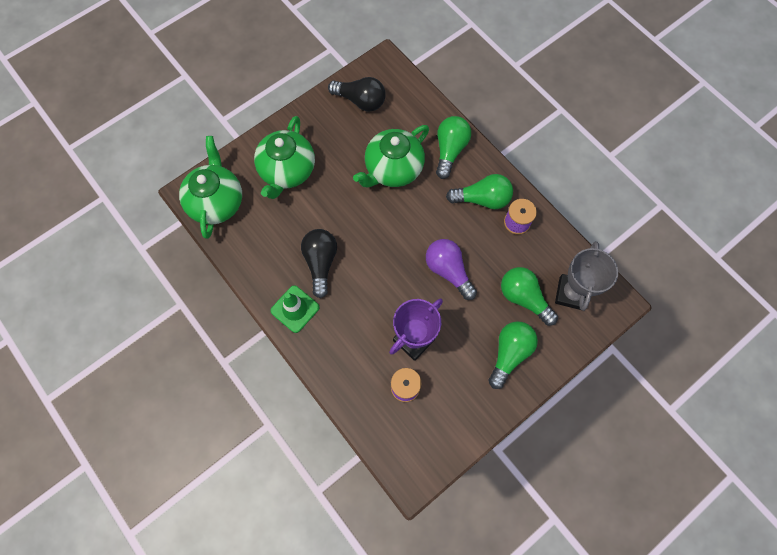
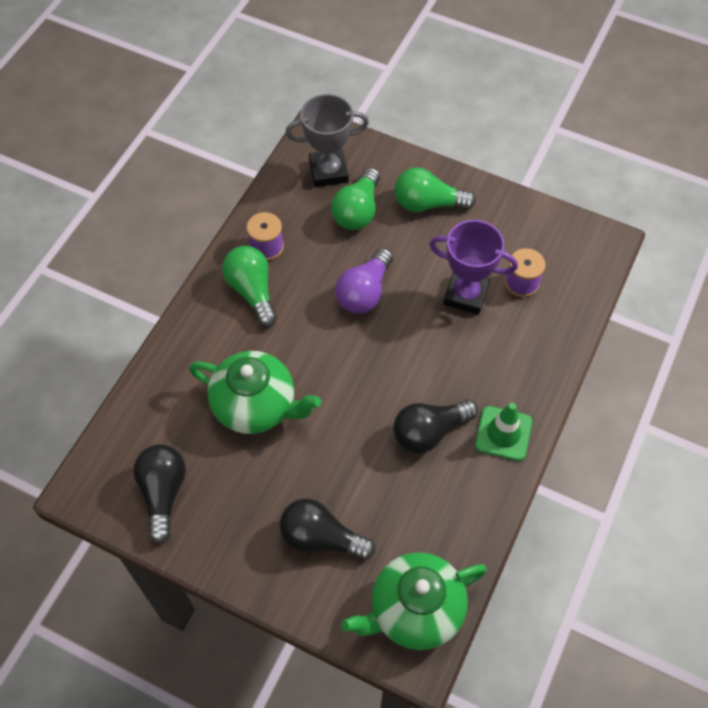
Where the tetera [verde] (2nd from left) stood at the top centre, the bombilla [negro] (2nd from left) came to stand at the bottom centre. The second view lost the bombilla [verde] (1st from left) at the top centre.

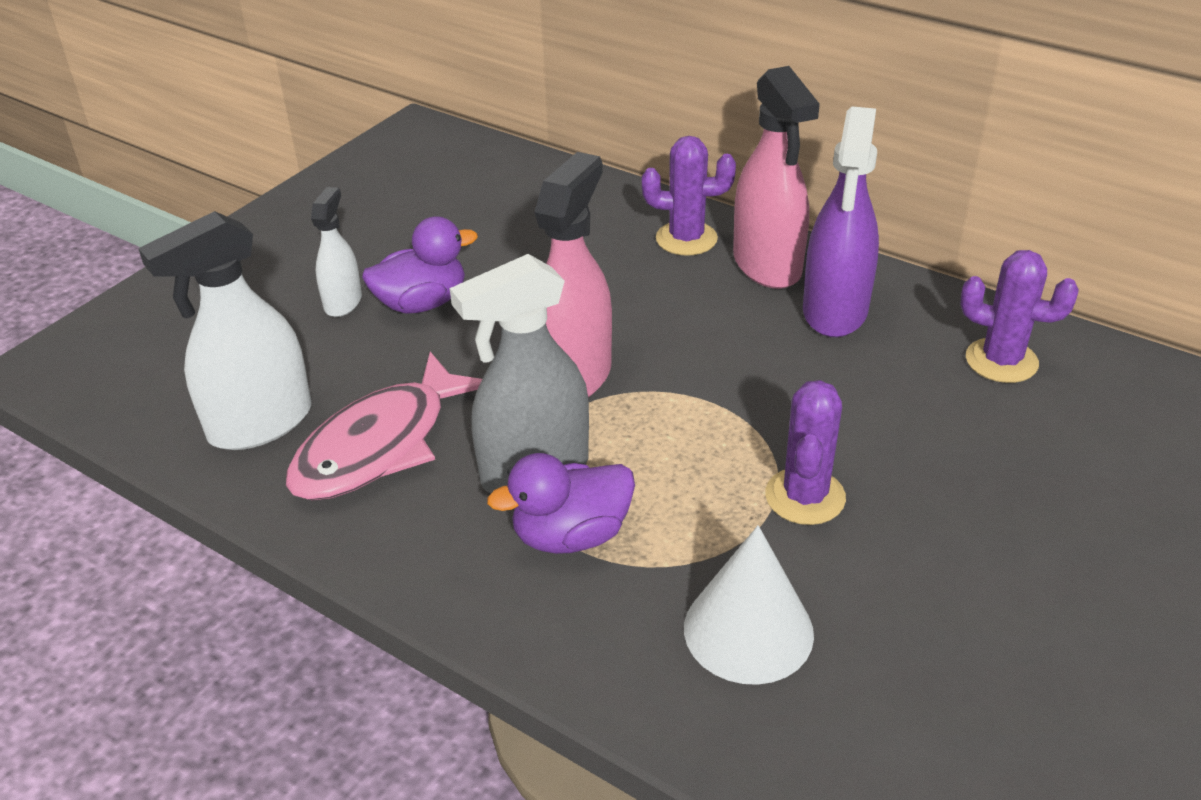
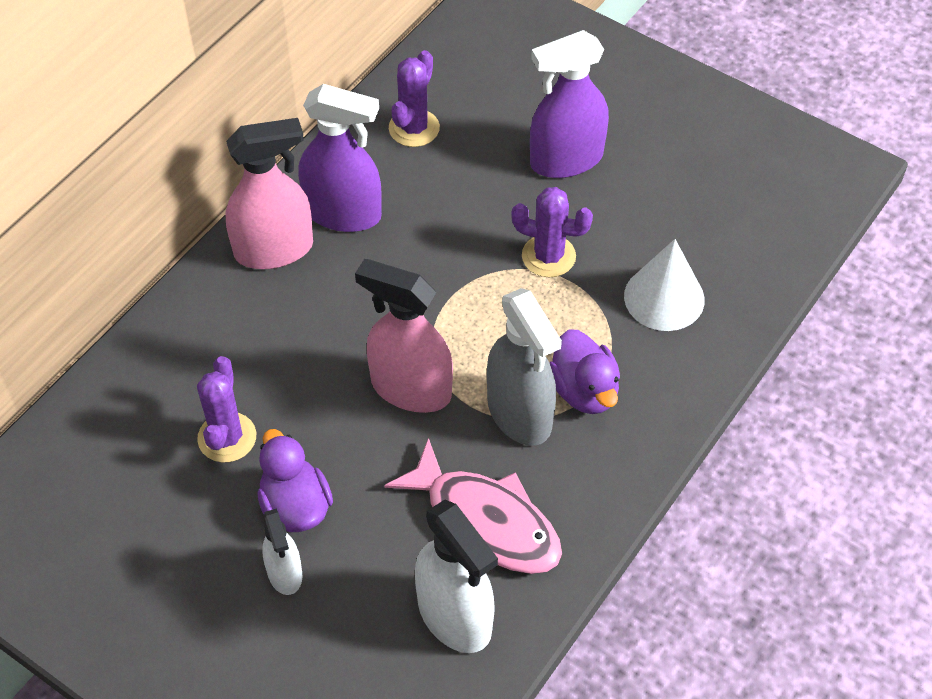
The cactus [morado] (1st from left) ended up elsewhere, having gone from the top centre to the middle left. The pulverizador [blanco] (2nd from left in the first image) at the top left ended up facing another way, 120 degrees counterclockwise from before. The second view gained the pulverizador [morado] (2nd from left) at the top centre.

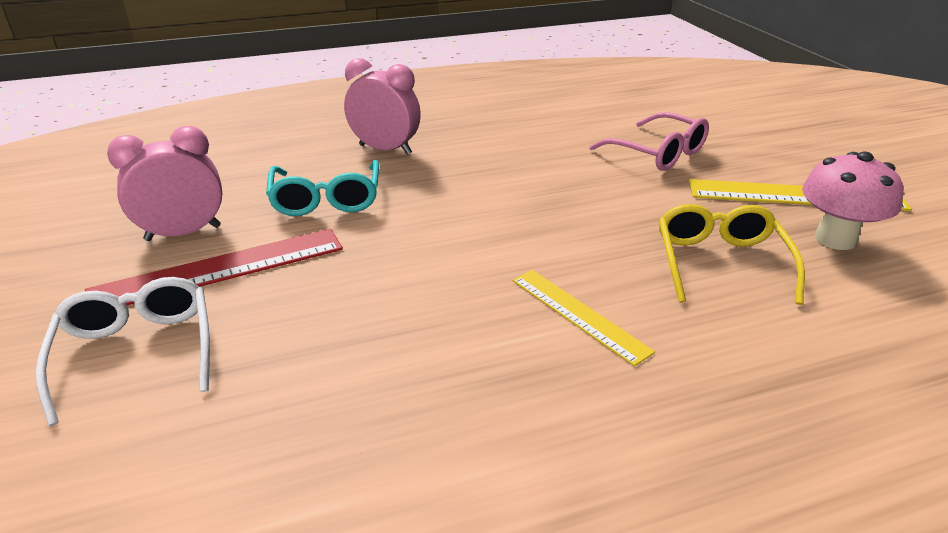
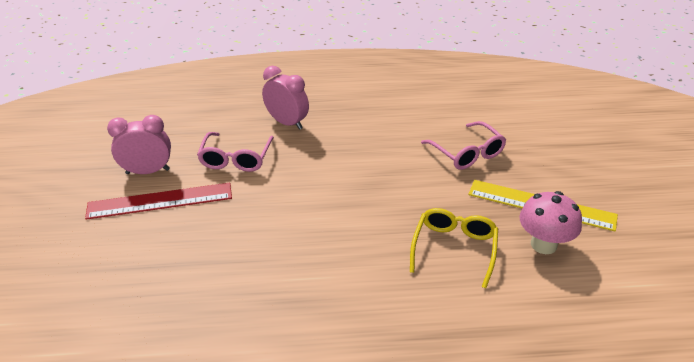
What was the gafas [turquesa] at the centre turned into the gafas [rosa] (1st from left) at the centre. The second view lost the regla [amarillo] (1st from left) at the centre. The second view lost the gafas [blanco] at the middle left.

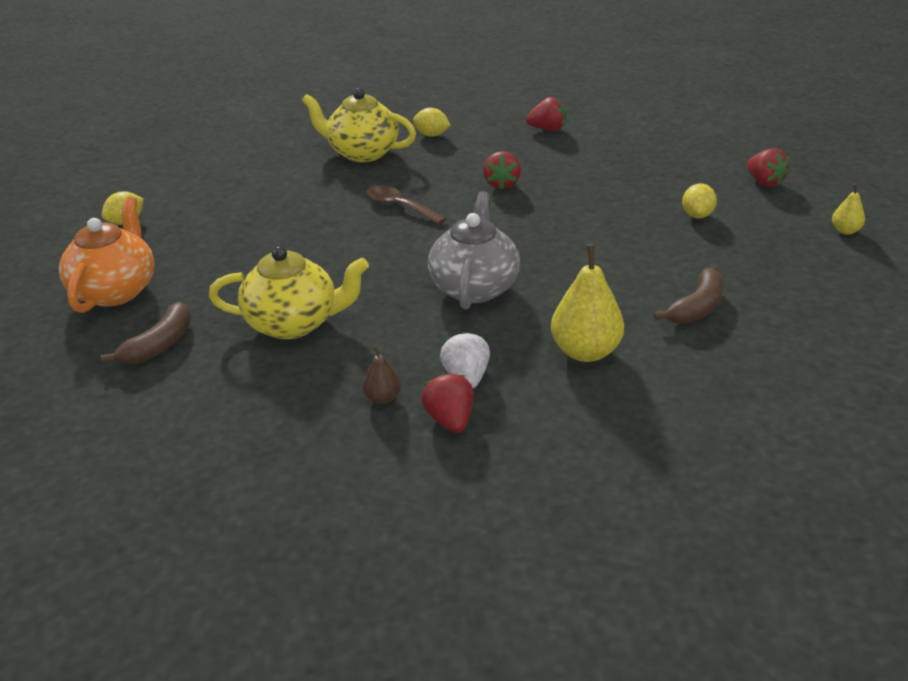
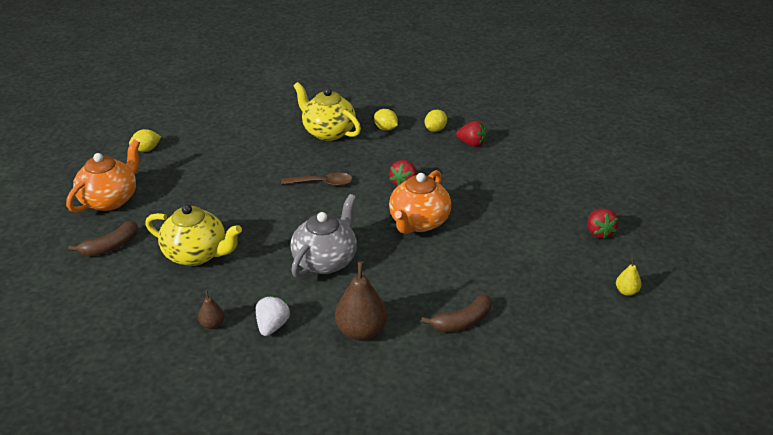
The limón [amarillo] (3rd from left) ended up elsewhere, having gone from the top right to the top centre. The cuchara [marrón] at the top centre ended up facing another way, 120 degrees clockwise from before. What was the pera [amarillo] (1st from left) at the centre turned into the pera [marrón] (2nd from left) at the bottom centre. The second view lost the fresa [rojo] (1st from left) at the centre. The second view gained the tetera [naranja] (2nd from left) at the centre.

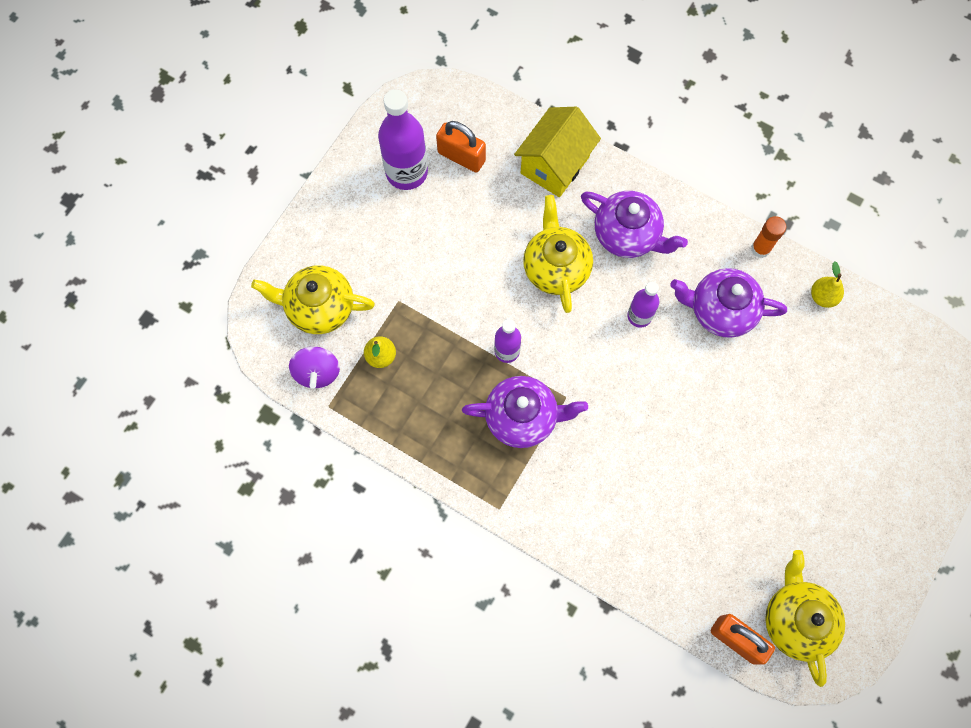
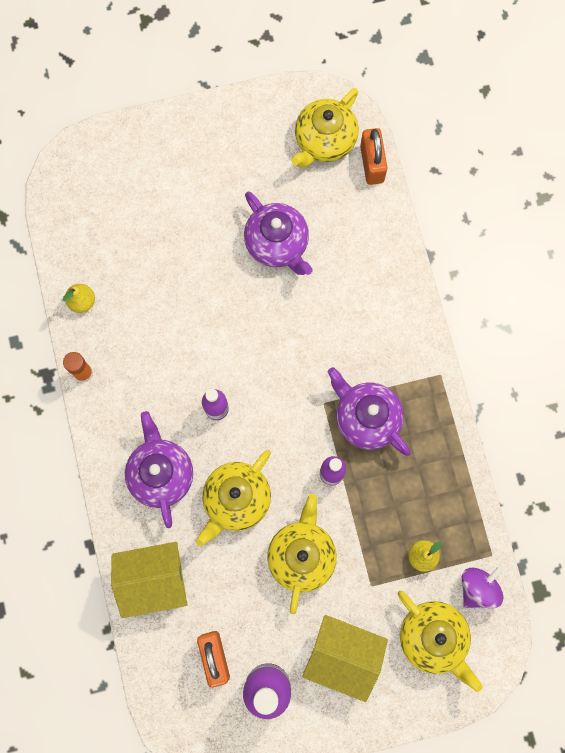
The tetera [morado] (3rd from left in the first image) ended up elsewhere, having gone from the middle right to the top centre. The second view gained the tetera [amarillo] (2nd from left) at the bottom centre. The second view gained the casa [amarillo] (2nd from left) at the bottom centre.

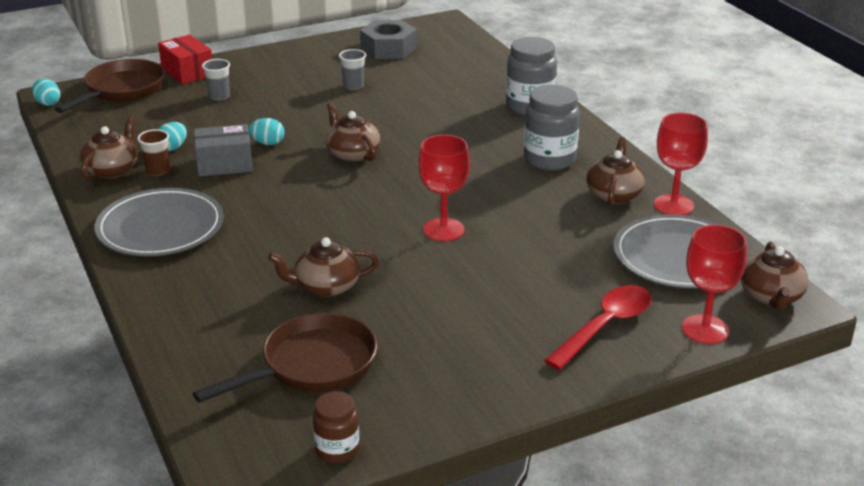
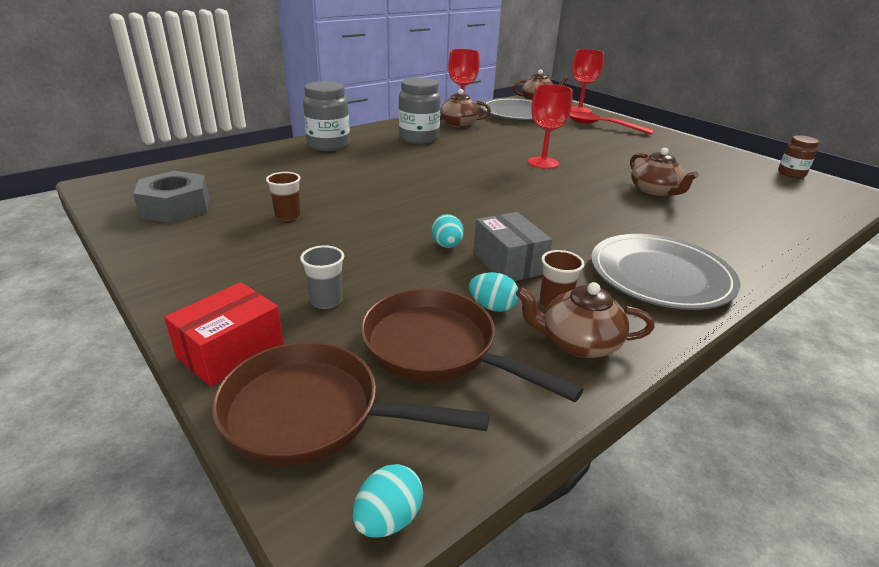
What was the vaso [gris] (2nd from left) at the top centre turned into the vaso [marrón] (1st from left) at the middle left. The second view lost the tetera [marrón] (3rd from left) at the top centre. The sartén [marrón] (2nd from left) ended up elsewhere, having gone from the bottom left to the centre.

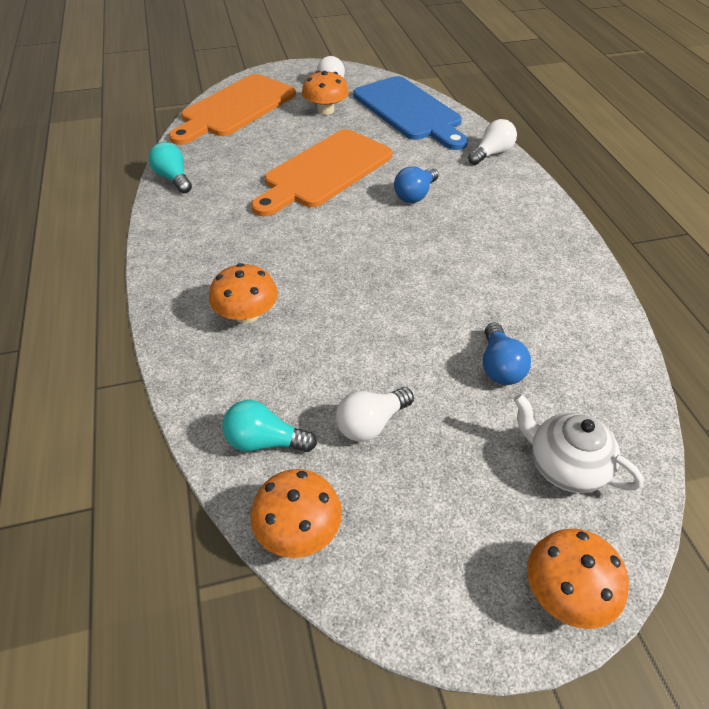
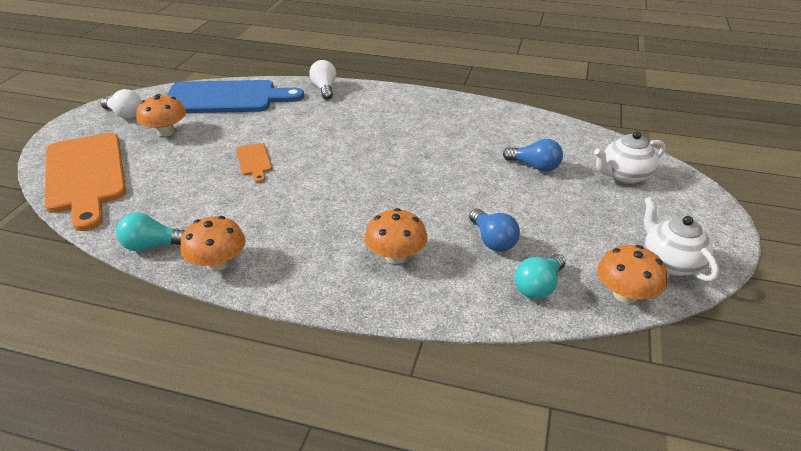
The size of the tabla de cortar [naranja] (2nd from left) at the top centre changed by a factor of 0.43. The bombilla [azul] (1st from left) ended up elsewhere, having gone from the top centre to the centre. The second view lost the bombilla [blanco] (2nd from left) at the centre. The seta [naranja] (4th from left in the first image) ended up elsewhere, having gone from the bottom right to the middle left. The second view gained the tetera [blanco] (2nd from left) at the middle right.

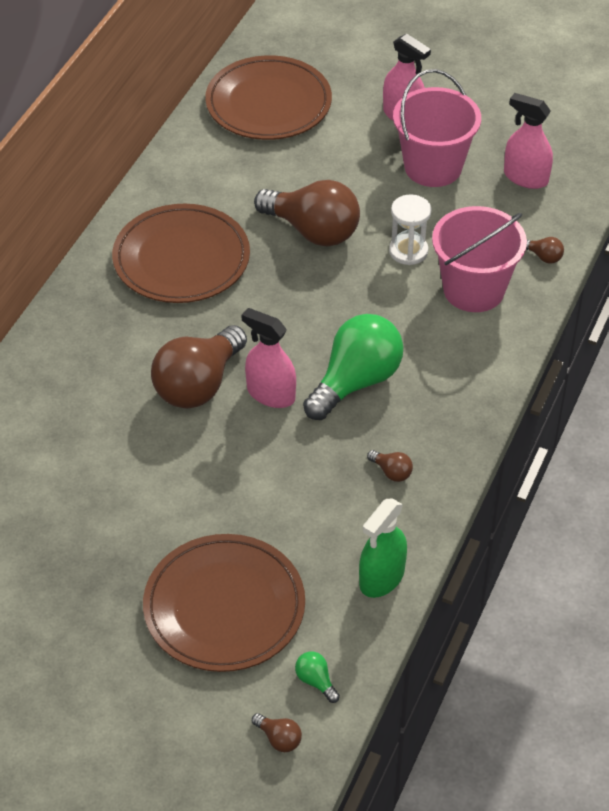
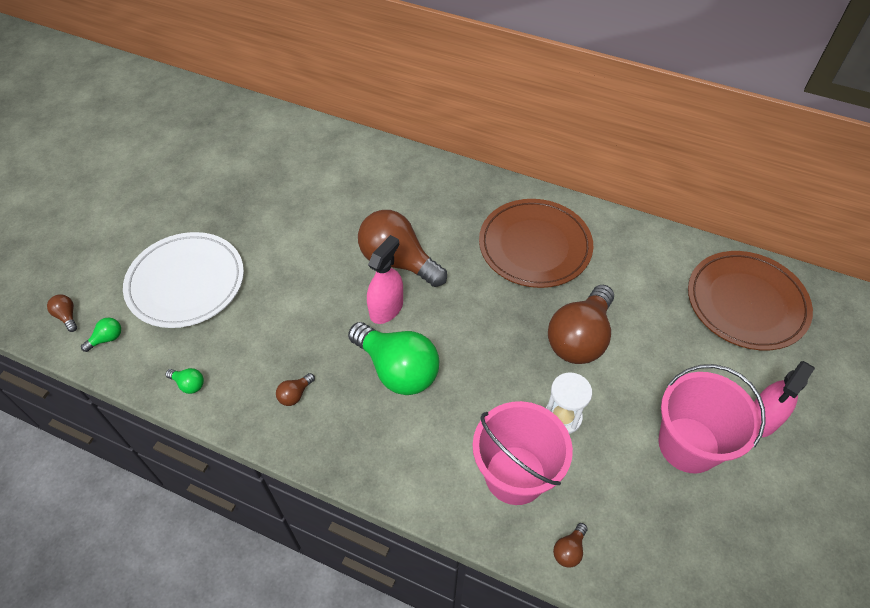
The second view lost the pulverizador [rosa] (3rd from left) at the top right. Where the pulverizador [verde] stood at the bottom centre, the bombilla [verde] (2nd from left) came to stand at the middle left. What was the plato [marrón] (2nd from left) at the bottom centre turned into the plato [blanco] at the middle left. The bombilla [marrón] (2nd from left in the first image) at the bottom centre ended up facing another way, 105 degrees clockwise from before.

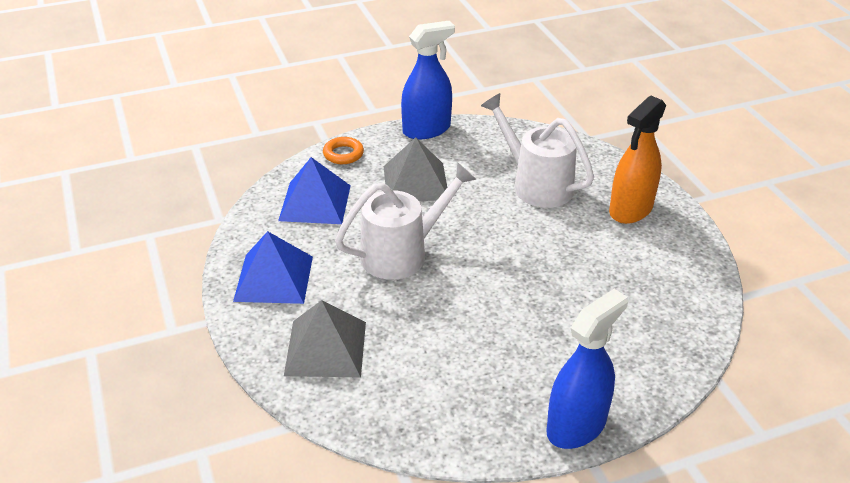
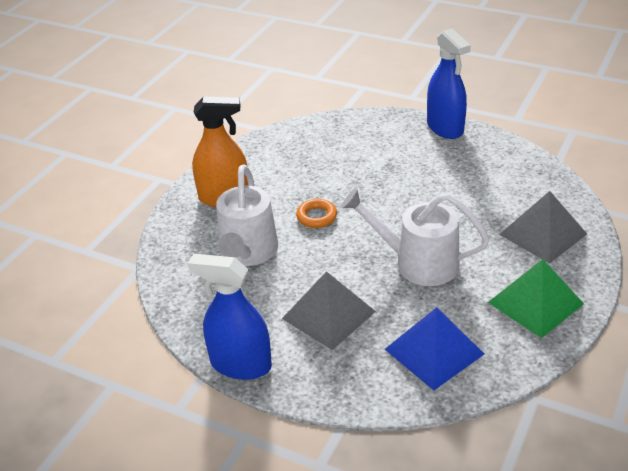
The anillo [naranja] ended up elsewhere, having gone from the top centre to the centre. What was the pirámide [azul] (1st from left) at the middle left turned into the pirámide [verde] at the middle right. The pulverizador [azul] (2nd from left) at the bottom right ended up facing another way, 120 degrees counterclockwise from before.

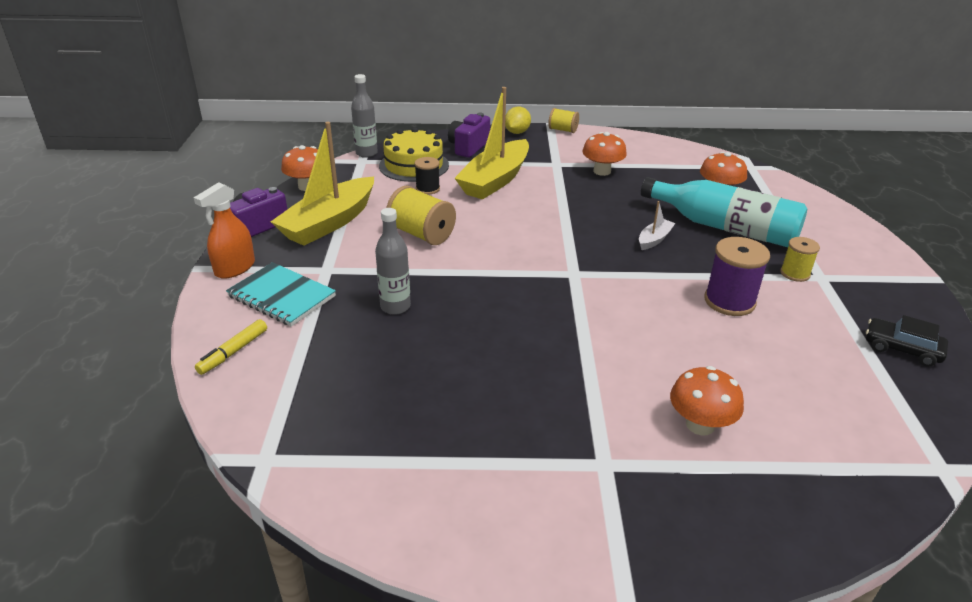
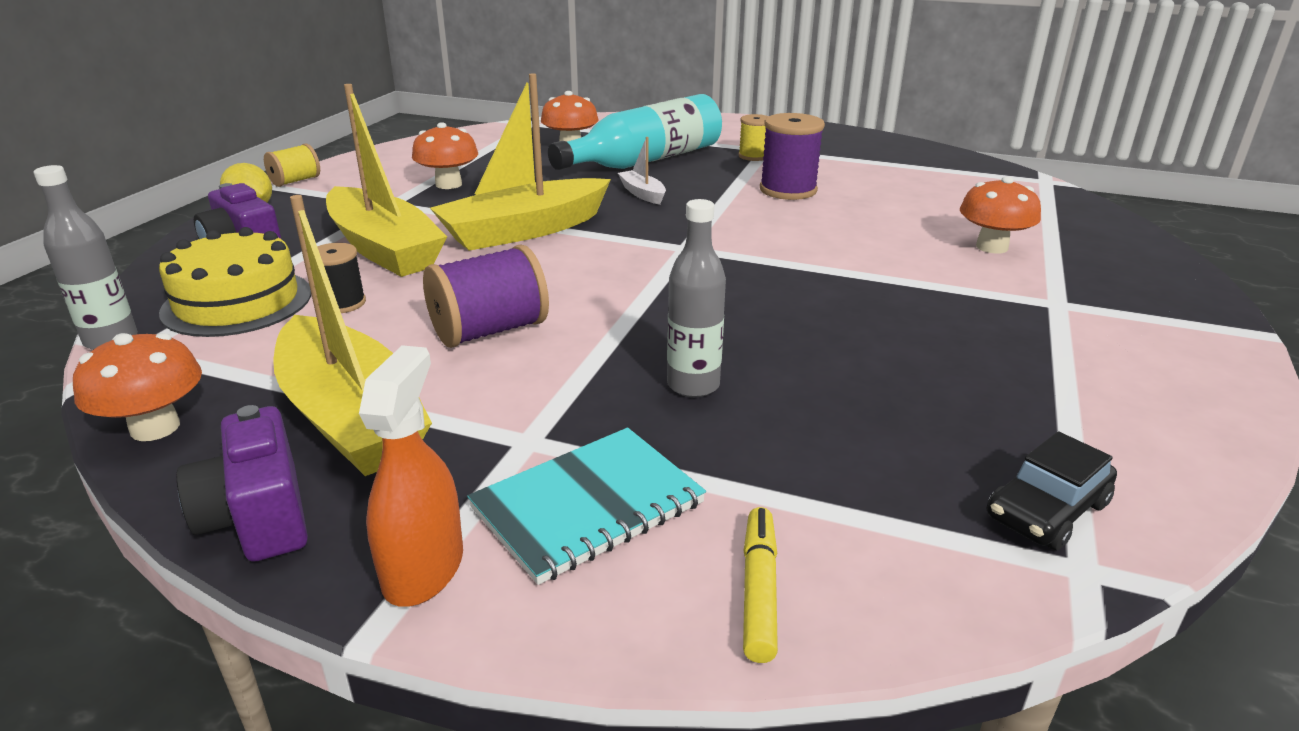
The pulverizador [naranja] at the middle left ended up facing another way, 135 degrees counterclockwise from before. What was the carrete [amarillo] (1st from left) at the centre turned into the carrete [morado] (1st from left) at the centre. The coche [negro] ended up elsewhere, having gone from the middle right to the bottom right. The rotulador [amarillo] at the middle left ended up facing another way, 135 degrees counterclockwise from before. The second view gained the barco [amarillo] (3rd from left) at the top centre.

